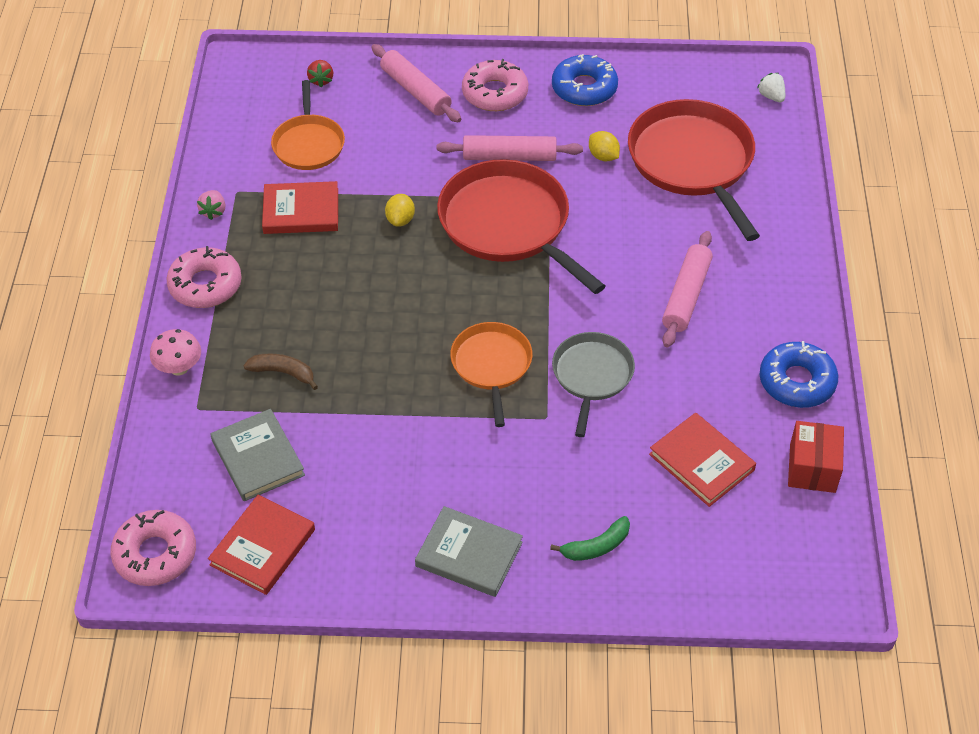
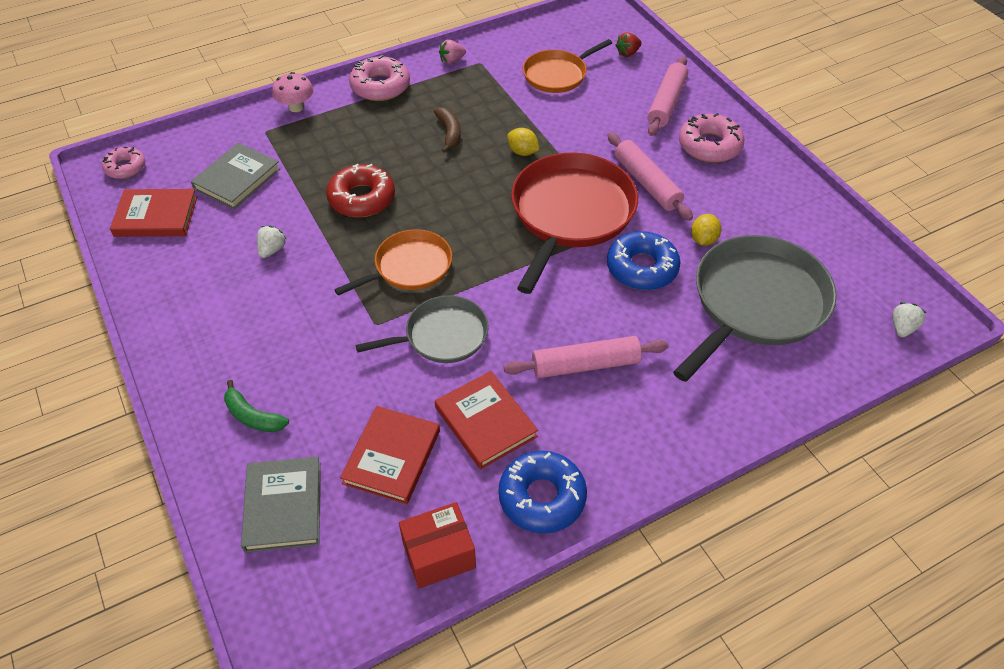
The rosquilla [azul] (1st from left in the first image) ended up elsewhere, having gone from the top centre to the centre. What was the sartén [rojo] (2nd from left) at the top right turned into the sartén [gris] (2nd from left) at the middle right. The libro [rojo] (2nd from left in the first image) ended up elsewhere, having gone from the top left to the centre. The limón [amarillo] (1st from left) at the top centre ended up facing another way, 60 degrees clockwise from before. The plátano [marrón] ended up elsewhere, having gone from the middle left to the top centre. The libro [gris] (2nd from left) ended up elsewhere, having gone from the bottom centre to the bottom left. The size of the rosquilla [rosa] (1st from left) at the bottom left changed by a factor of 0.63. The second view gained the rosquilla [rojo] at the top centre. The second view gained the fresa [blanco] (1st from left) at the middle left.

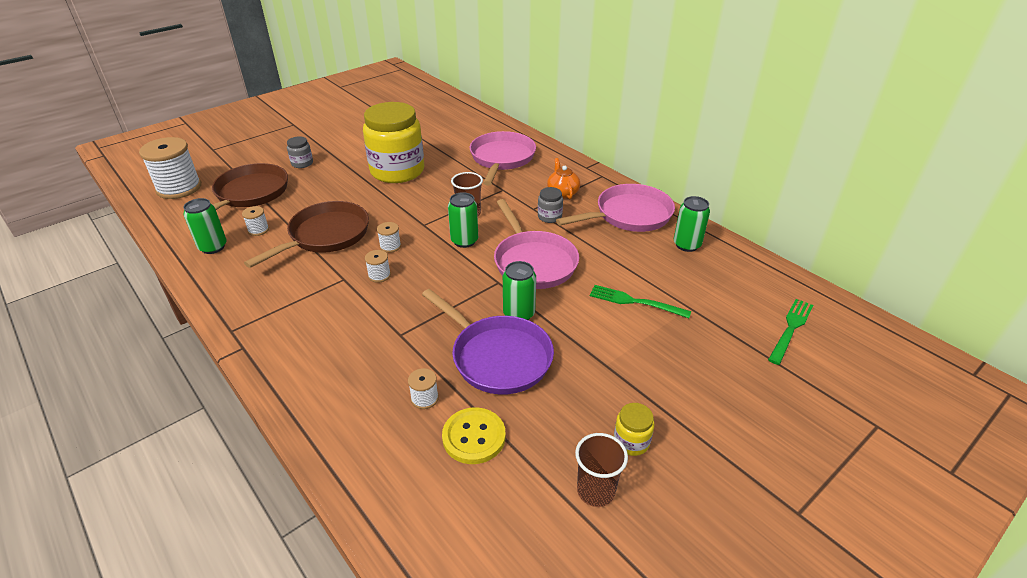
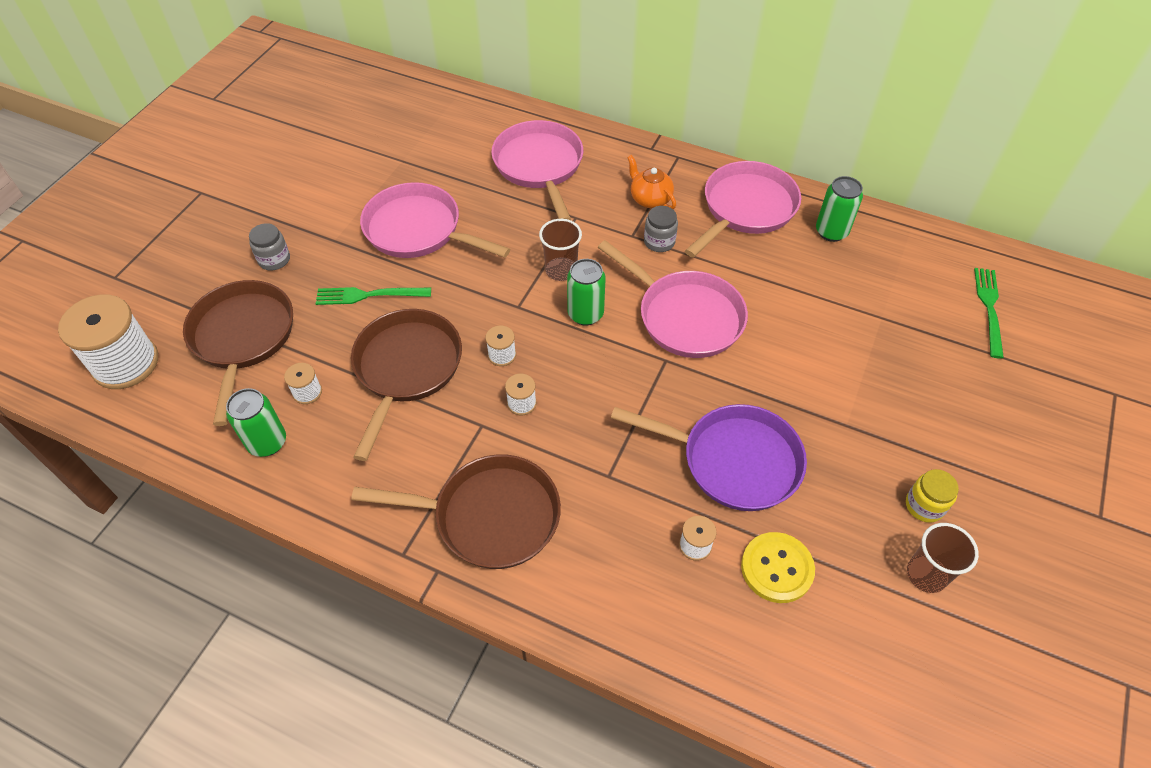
Where the tarro [amarillo] (1st from left) stood at the top centre, the sartén [rosa] (1st from left) came to stand at the top centre. The second view lost the lata [verde] (3rd from left) at the centre. The tenedor [verde] (1st from left) ended up elsewhere, having gone from the centre to the middle left. The second view gained the sartén [marrón] (3rd from left) at the centre.

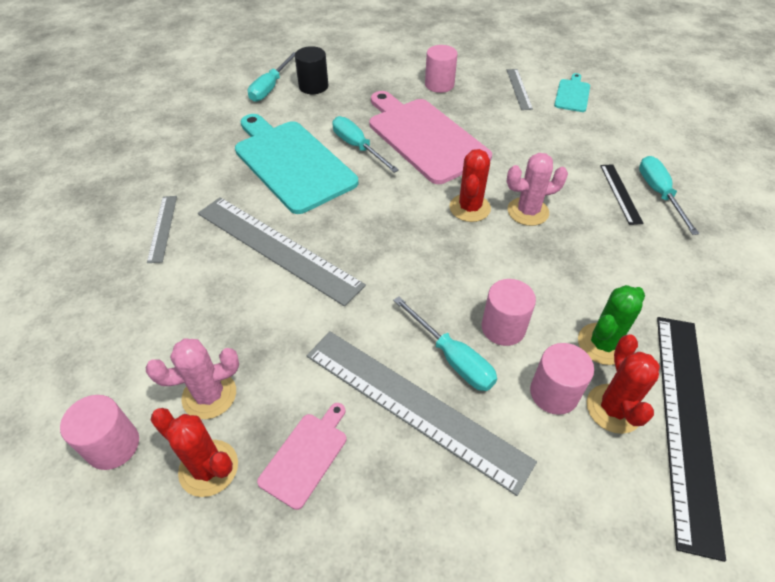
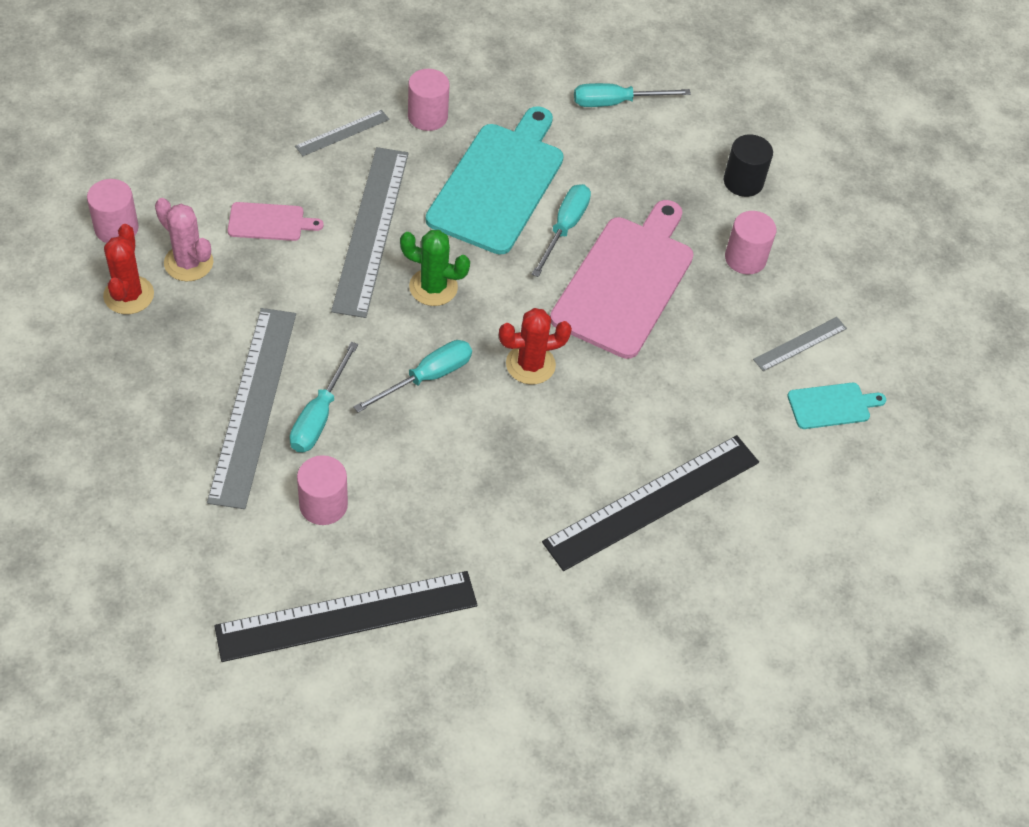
The cilindro [negro] ended up elsewhere, having gone from the top centre to the top right. The second view lost the cactus [rosa] (2nd from left) at the top right. The destornillador [turquesa] (4th from left in the first image) ended up elsewhere, having gone from the middle right to the centre. The size of the regla [negro] (1st from left in the first image) at the middle right changed by a factor of 2.09. The cilindro [rosa] (3rd from left) ended up elsewhere, having gone from the centre to the top centre. The cactus [verde] ended up elsewhere, having gone from the middle right to the top centre. The second view lost the cactus [rojo] (3rd from left) at the middle right. The tabla de cortar [rosa] (1st from left) ended up elsewhere, having gone from the bottom centre to the top left.

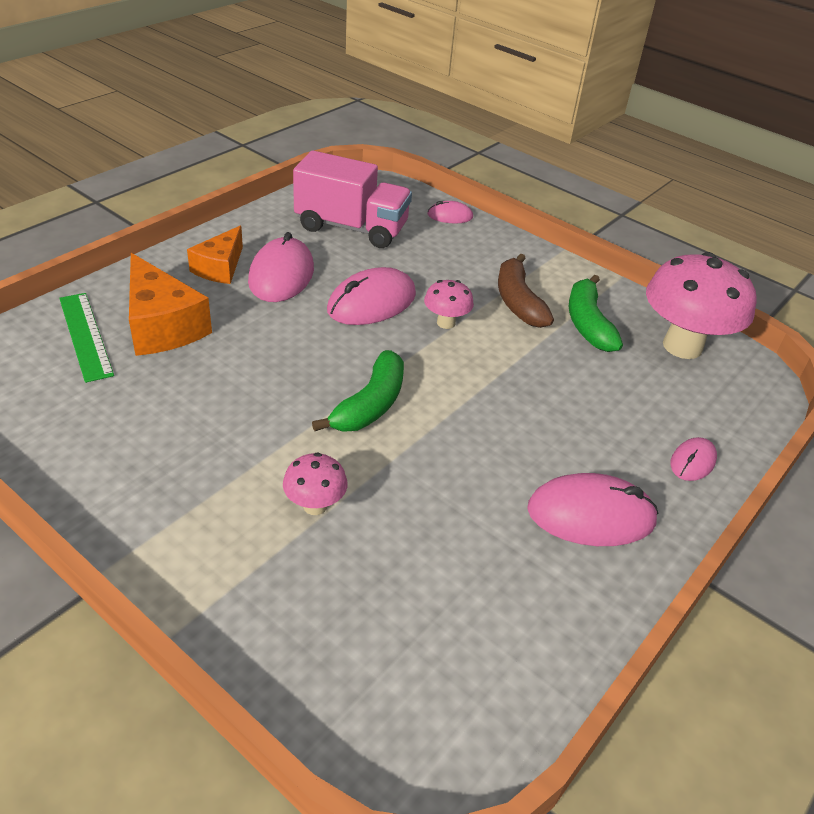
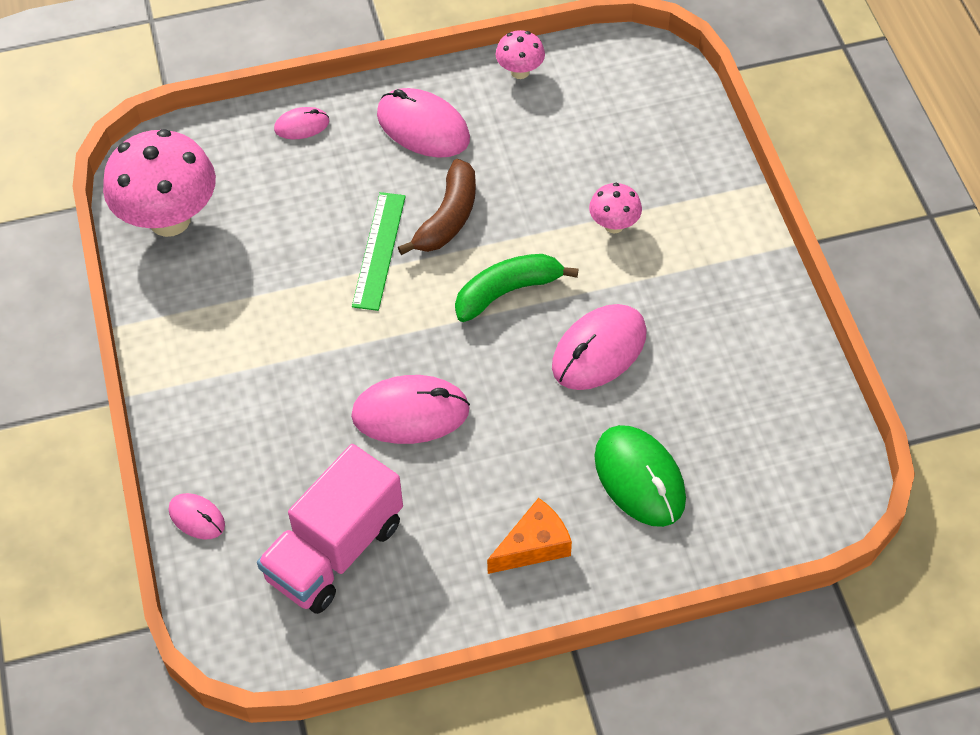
The camión [rosa] at the top centre ended up facing another way, 105 degrees counterclockwise from before. The ratón [rosa] (1st from left in the first image) ended up elsewhere, having gone from the top centre to the centre. Where the queso [naranja] (1st from left) stood at the middle left, the ratón [verde] came to stand at the centre. The plátano [marrón] ended up elsewhere, having gone from the centre to the top centre. The second view lost the plátano [verde] (2nd from left) at the middle right. The seta [rosa] (2nd from left) ended up elsewhere, having gone from the centre to the top centre. The regla [verde] ended up elsewhere, having gone from the middle left to the centre.

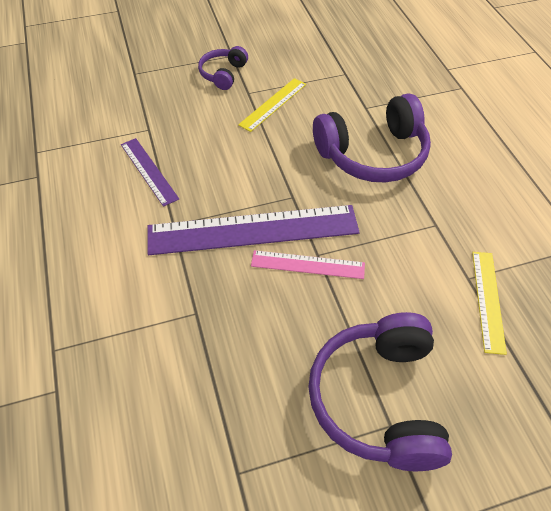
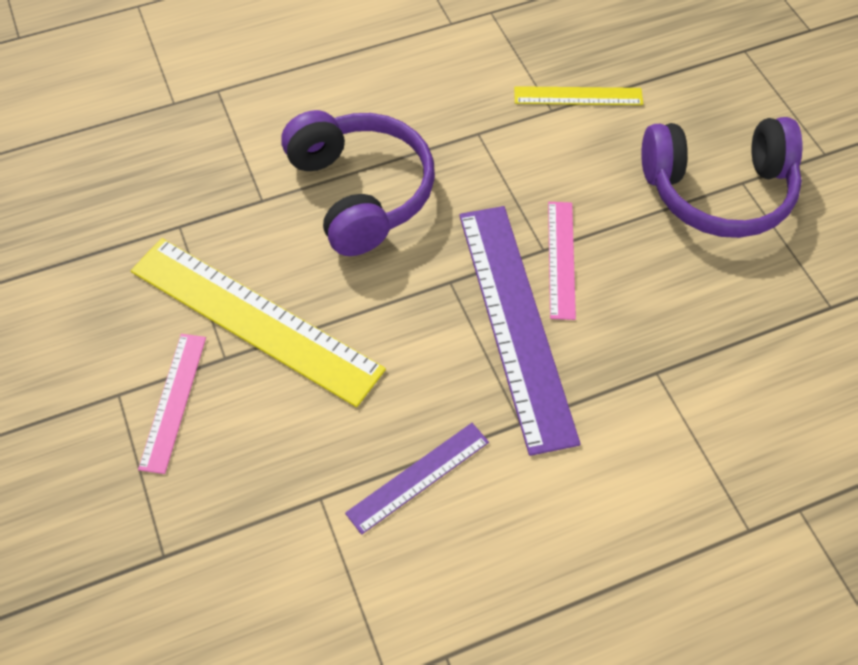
Where the auriculares [morado] (1st from left) stood at the top centre, the regla [rosa] (1st from left) came to stand at the middle left. The size of the regla [amarillo] (1st from left) at the top centre changed by a factor of 1.94.

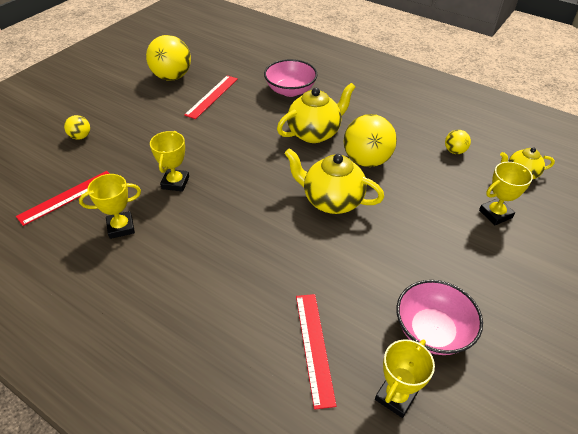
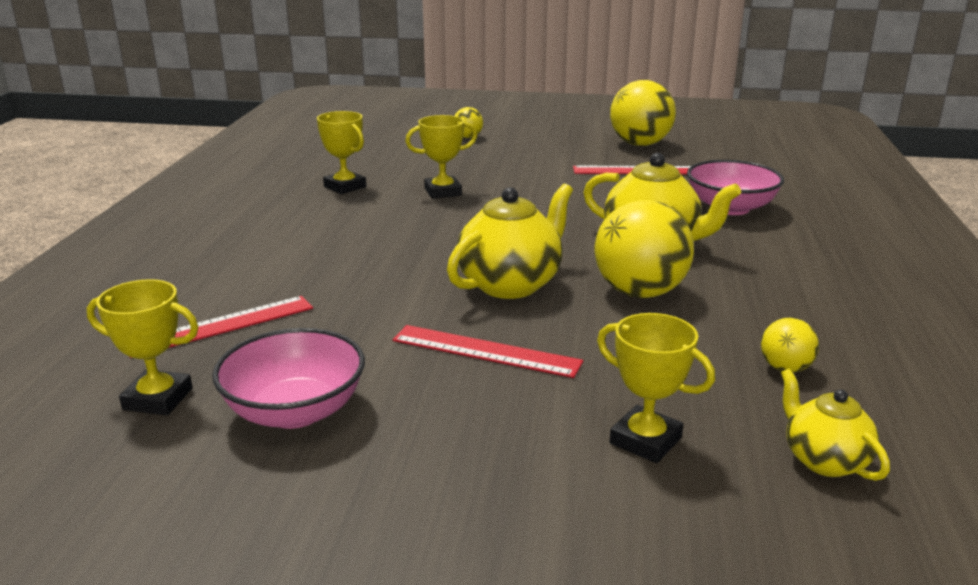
The tetera [amarillo] (2nd from left in the first image) at the centre ended up facing another way, 45 degrees clockwise from before. The regla [rojo] (1st from left in the first image) ended up elsewhere, having gone from the middle left to the centre.

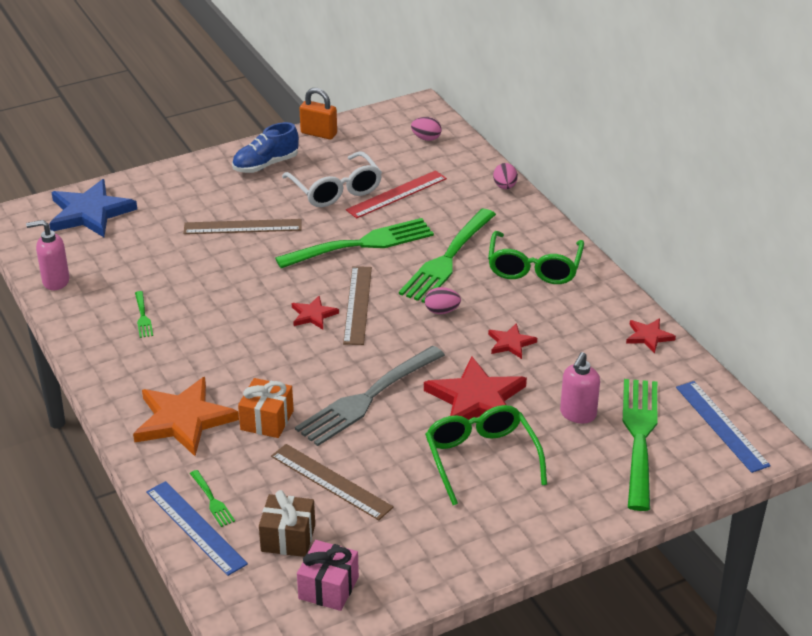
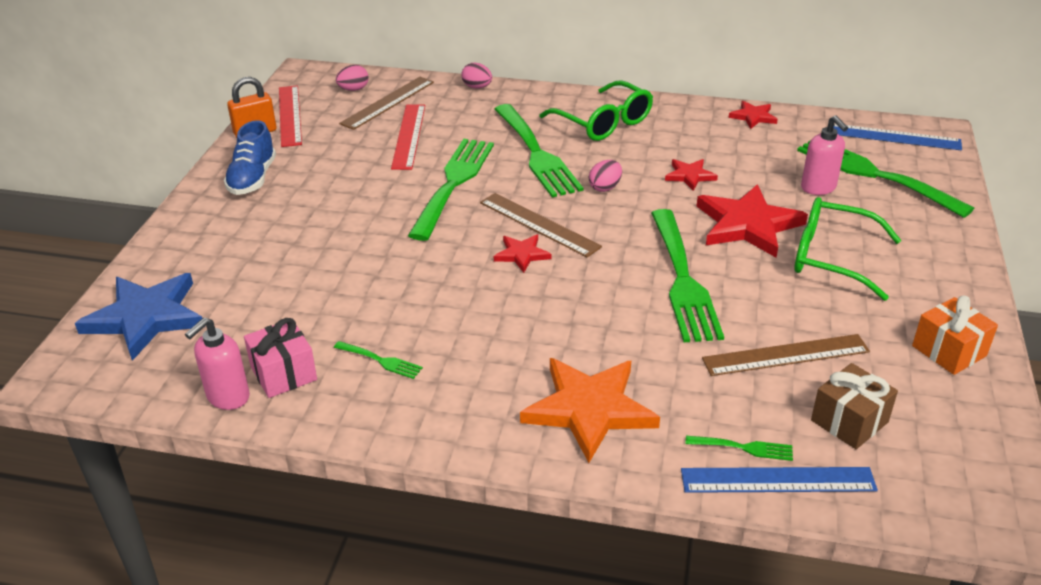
The second view lost the gafas [blanco] at the top centre. The regla [marrón] (1st from left) ended up elsewhere, having gone from the middle left to the top centre. What was the tenedor [gris] at the centre turned into the tenedor [verde] (4th from left) at the centre. The regalo [naranja] ended up elsewhere, having gone from the middle left to the middle right. The regalo [rosa] ended up elsewhere, having gone from the bottom centre to the middle left. The second view gained the regla [rojo] (1st from left) at the top left.

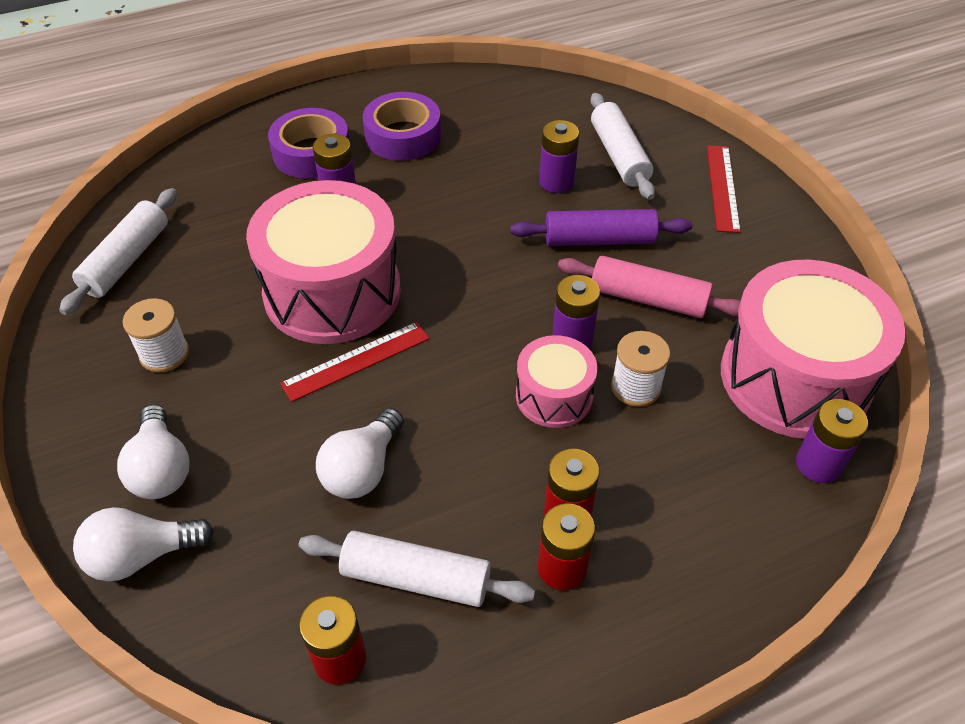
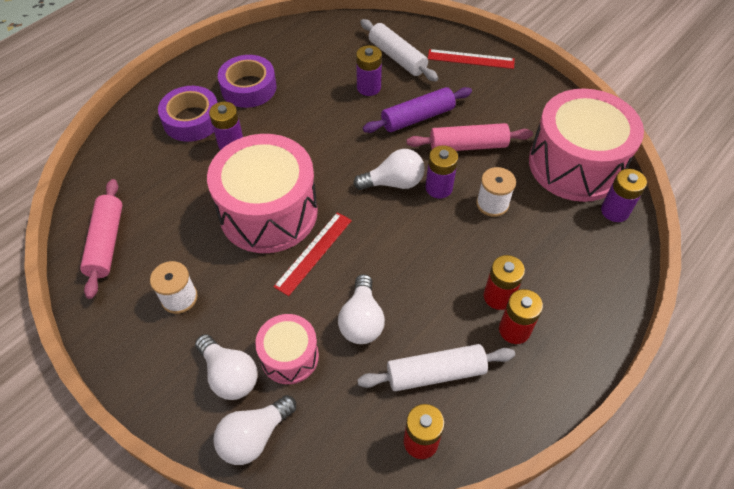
The regla [rojo] (2nd from left) at the top right ended up facing another way, 60 degrees counterclockwise from before. What was the rodillo [blanco] (1st from left) at the middle left turned into the rodillo [rosa] (1st from left) at the middle left. The tambor [rosa] (2nd from left) ended up elsewhere, having gone from the centre to the bottom centre. The second view gained the bombilla [blanco] (4th from left) at the centre.

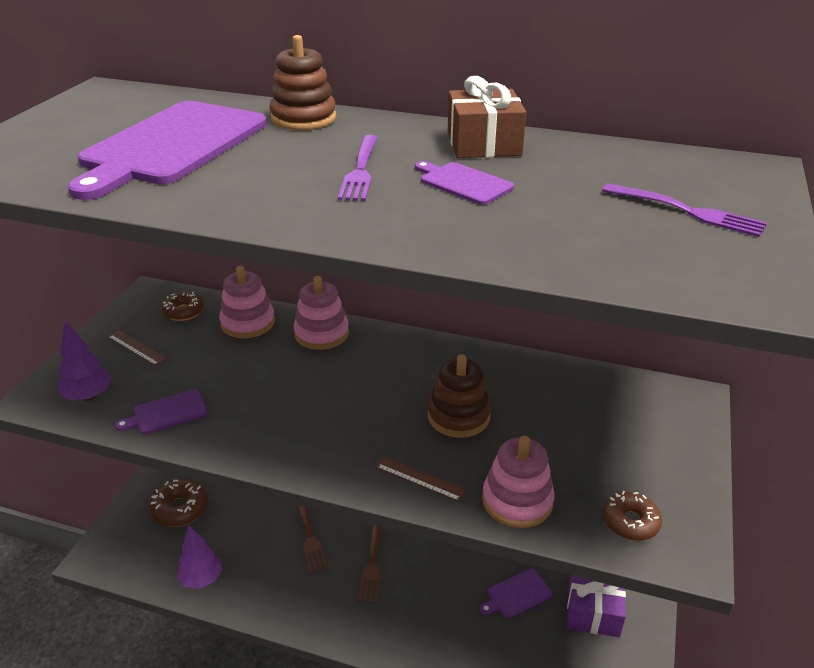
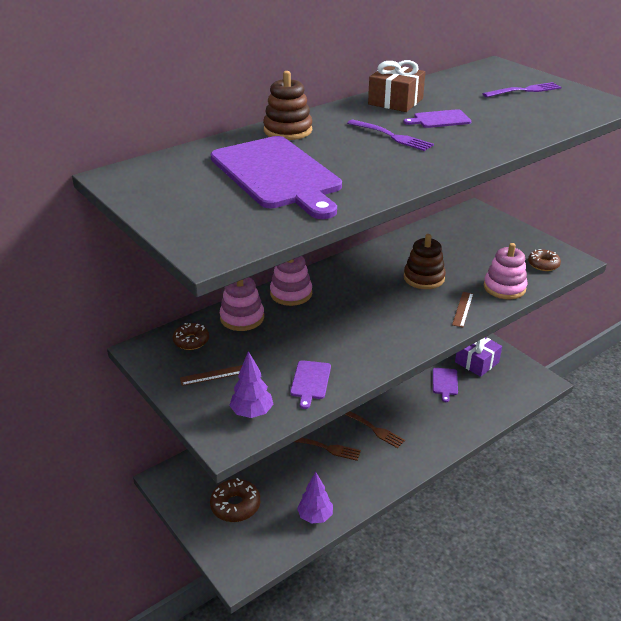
The regla [marrón] (2nd from left) at the bottom centre ended up facing another way, 45 degrees counterclockwise from before.

